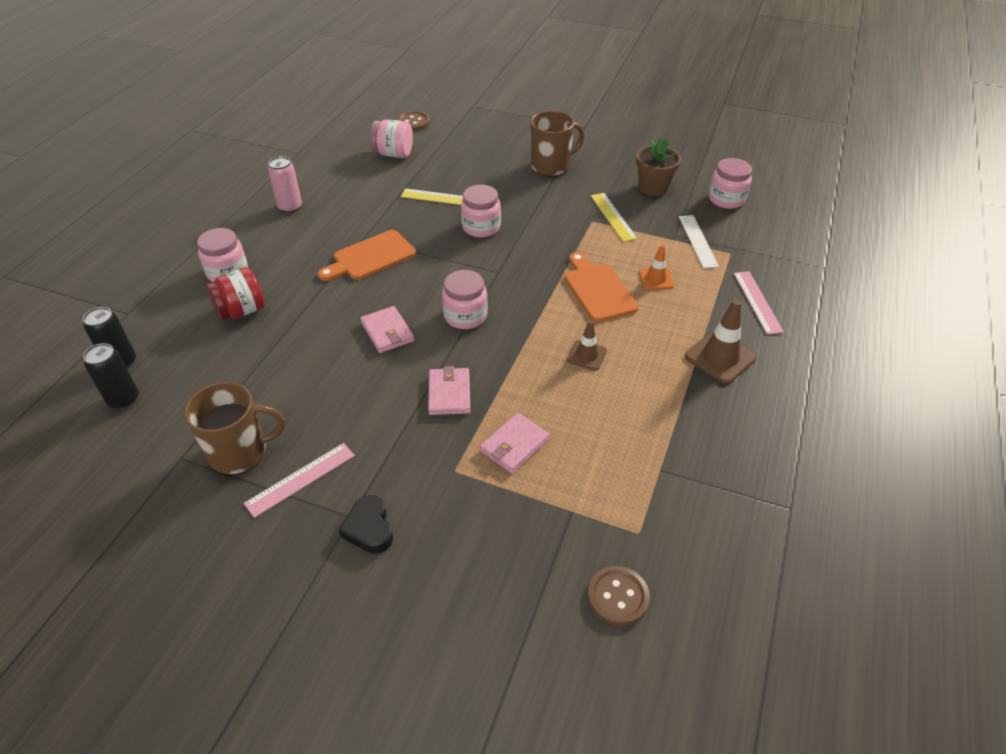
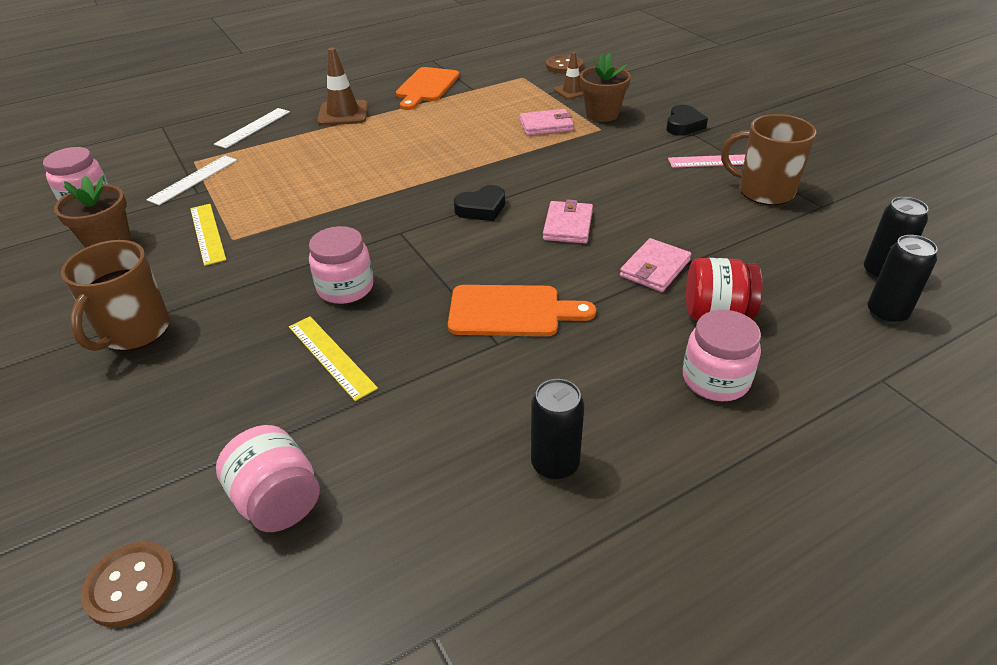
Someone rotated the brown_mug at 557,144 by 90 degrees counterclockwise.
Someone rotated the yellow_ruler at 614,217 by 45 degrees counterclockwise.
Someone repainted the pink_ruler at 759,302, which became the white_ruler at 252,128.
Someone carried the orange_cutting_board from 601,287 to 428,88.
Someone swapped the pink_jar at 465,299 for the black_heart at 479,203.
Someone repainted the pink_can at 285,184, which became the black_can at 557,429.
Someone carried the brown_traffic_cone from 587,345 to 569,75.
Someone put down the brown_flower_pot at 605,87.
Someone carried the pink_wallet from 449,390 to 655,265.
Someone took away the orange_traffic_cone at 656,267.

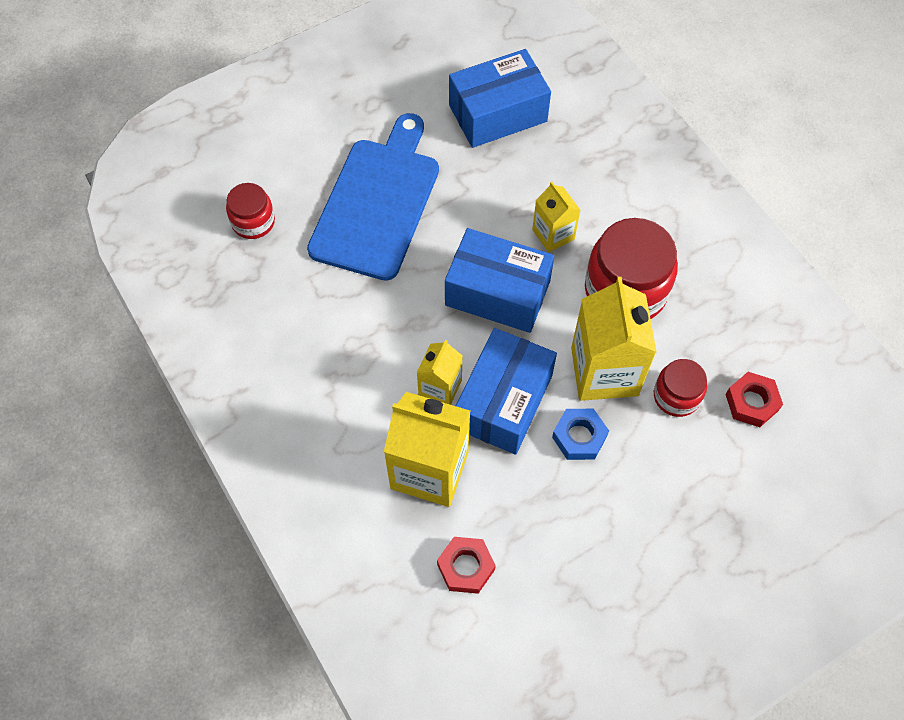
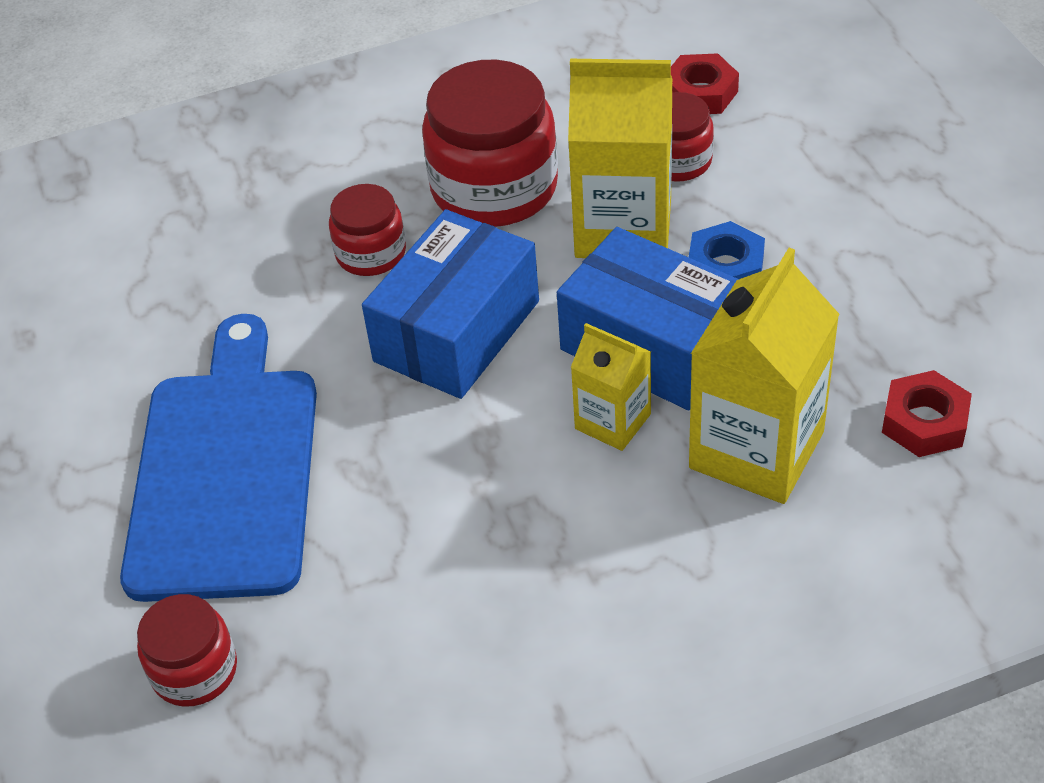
Someone rotated the blue_cutting_board at 373,197 by 60 degrees clockwise.
Someone swapped the yellow_carton at 556,217 for the red_jar at 367,230.
Someone took away the blue_box at 500,98.

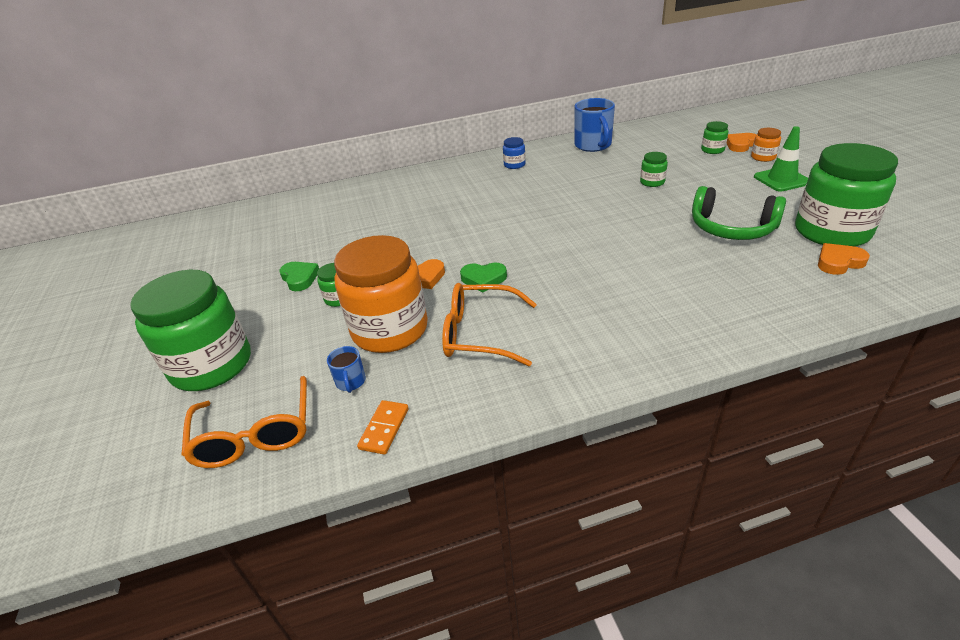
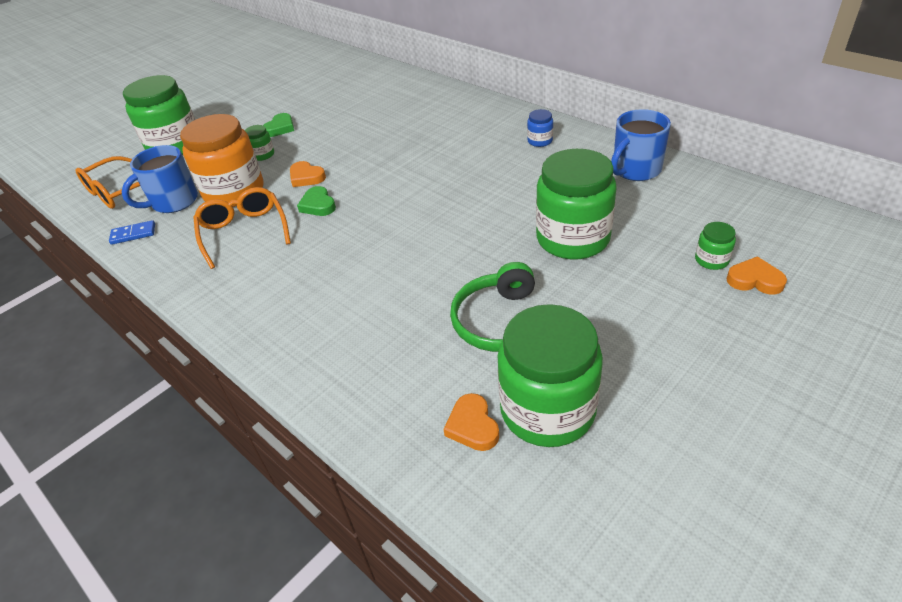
Someone repainted the orange_domino at 383,427, which became the blue_domino at 132,232.
Someone scaled the blue_mug at 346,369 by 2.06.
Someone rotated the orange_heart at 844,259 by 150 degrees counterclockwise.
Someone scaled the green_jar at 654,169 by 2.38.
Someone took away the orange_jar at 766,145.
Someone took away the green_traffic_cone at 781,159.

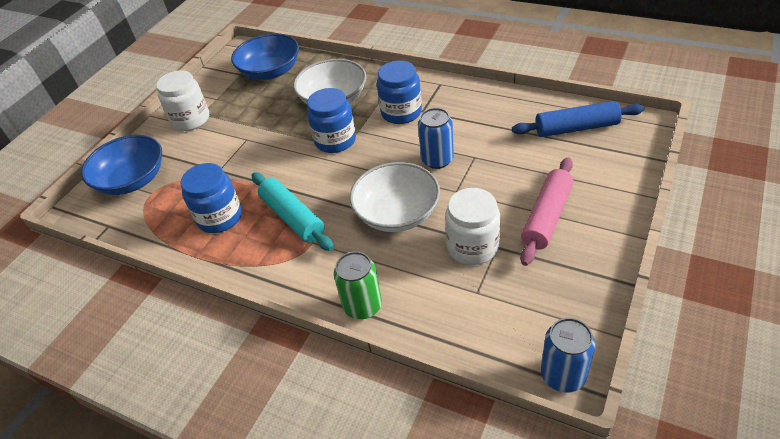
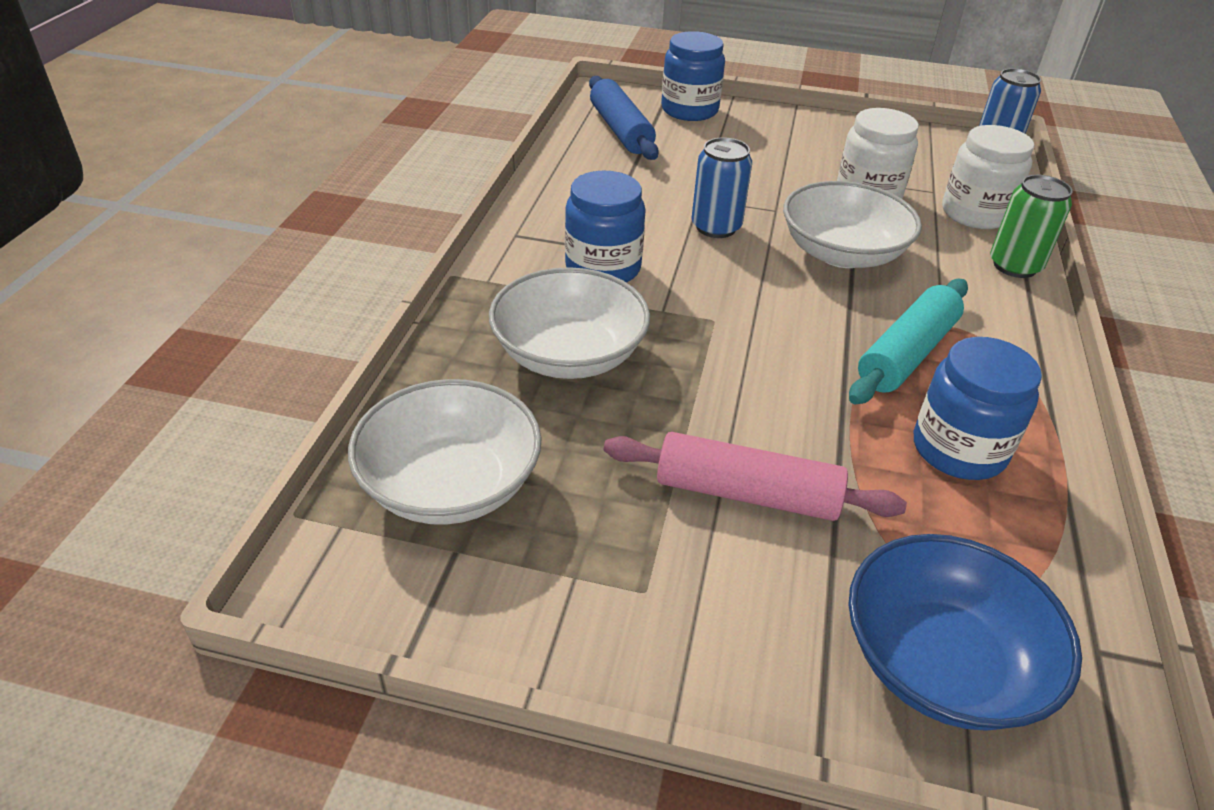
Someone repainted the blue_bowl at 265,57, which became the white_bowl at 445,452.
Someone carried the pink_rolling_pin from 546,211 to 755,476.
Someone carried the blue_jar from 331,120 to 693,76.
Someone carried the white_jar from 182,100 to 988,177.

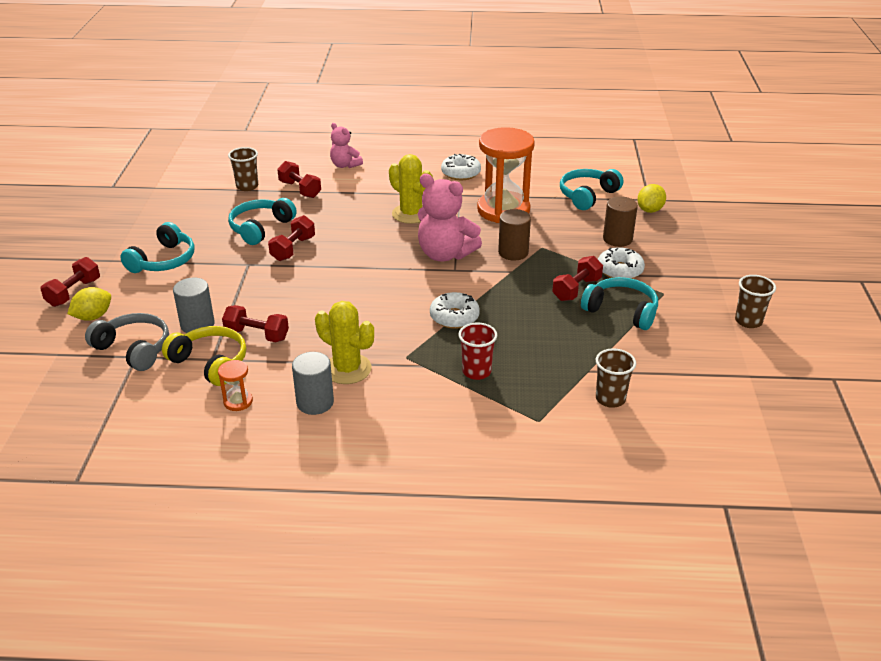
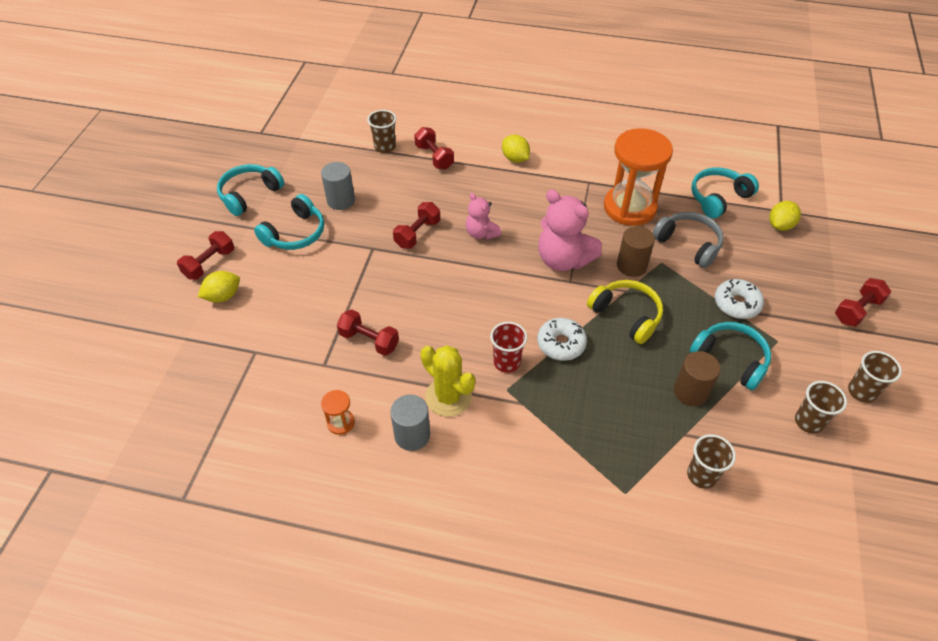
Someone carried the turquoise_headphones from 262,221 to 250,190.
Someone carried the grey_cylinder from 194,305 to 338,186.
Someone carried the pink_teddy_bear from 346,145 to 483,216.
Someone carried the red_cup from 477,351 to 508,347.
Someone put down the yellow_lemon at 516,149.
Someone carried the yellow_headphones from 204,356 to 625,312.
Someone carried the grey_headphones from 127,342 to 688,240.
Someone carried the brown_cylinder from 620,221 to 697,378.
Someone put down the brown_cup at 821,407.
Someone carried the red_dumbbell from 577,278 to 863,302.
Someone took away the yellow_cactus at 411,189.
Someone took away the white_donut at 461,167.

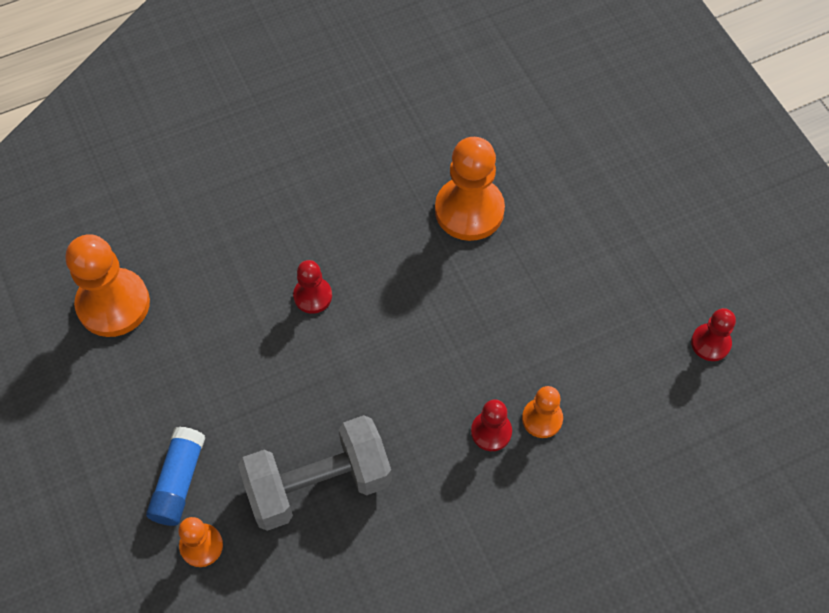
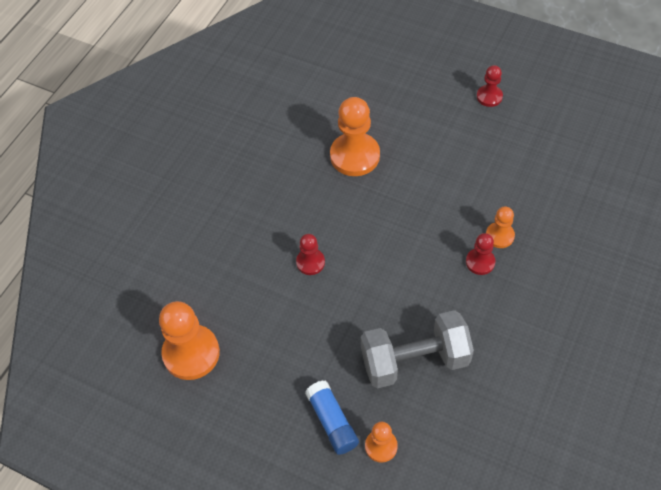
Someone rotated the grey_dumbbell at 315,473 by 45 degrees clockwise.
Someone carried the red_pawn from 713,334 to 490,86.

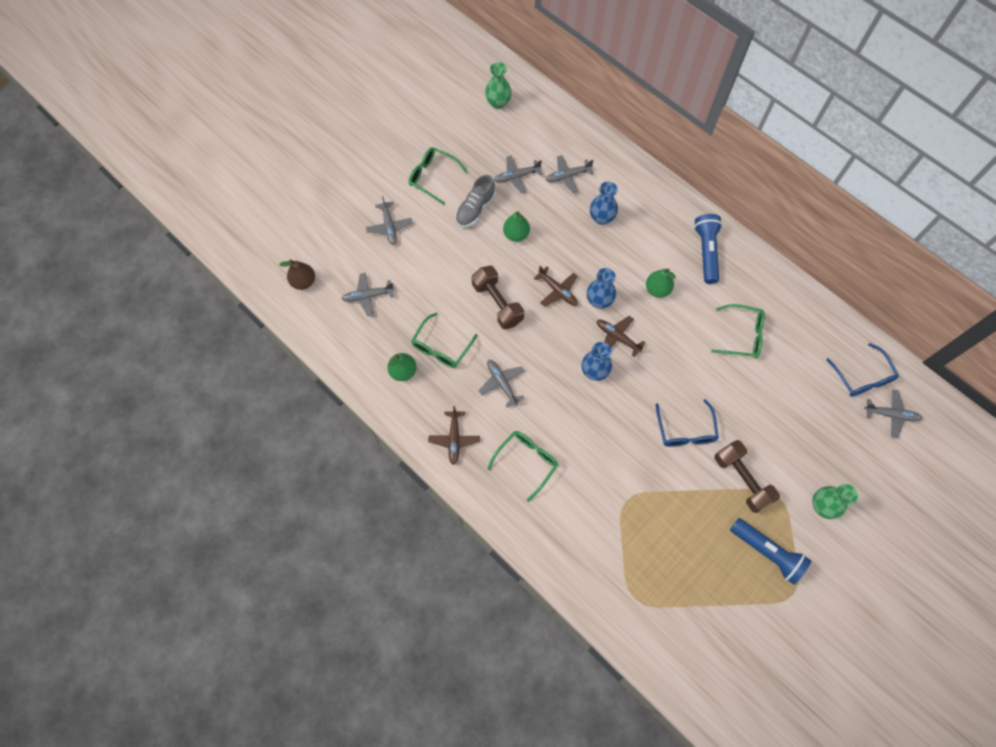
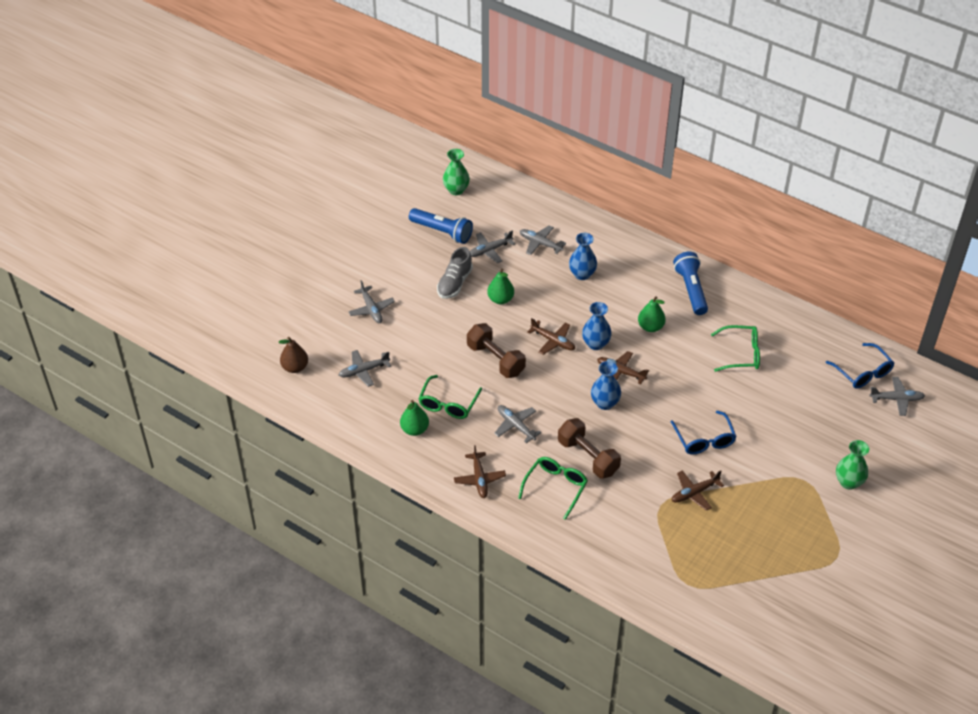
Someone carried the blue_flashlight from 770,551 to 441,226.
Someone rotated the grey_plane at 569,174 by 60 degrees clockwise.
Someone carried the brown_dumbbell from 747,476 to 589,448.
Someone put down the brown_plane at 697,490.
Someone took away the green_glasses at 438,176.

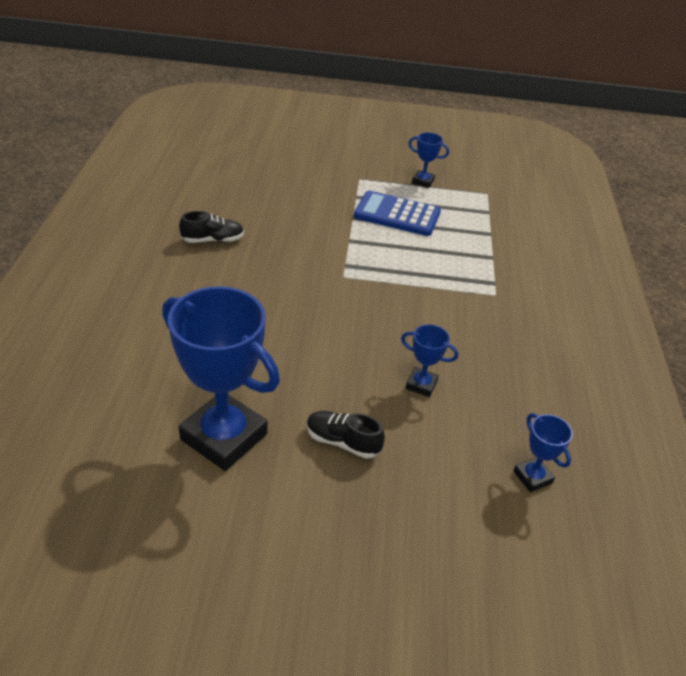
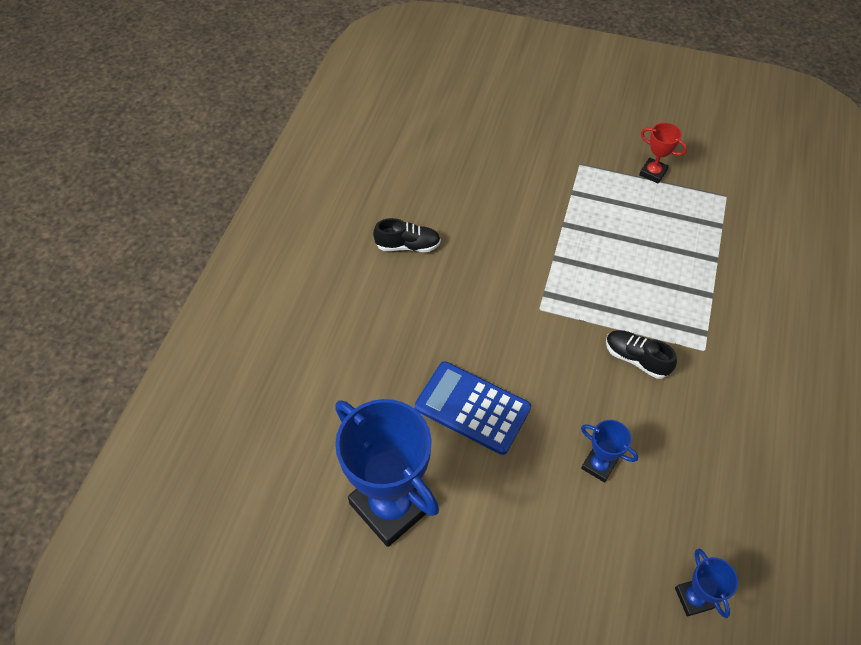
Someone carried the blue_calculator from 397,213 to 473,408.
Someone carried the black_shoe from 345,435 to 641,354.
Someone repainted the blue_trophy at 428,160, which became the red_trophy at 663,153.

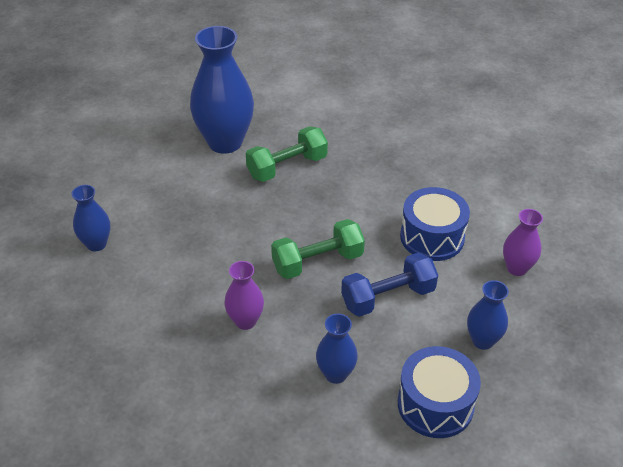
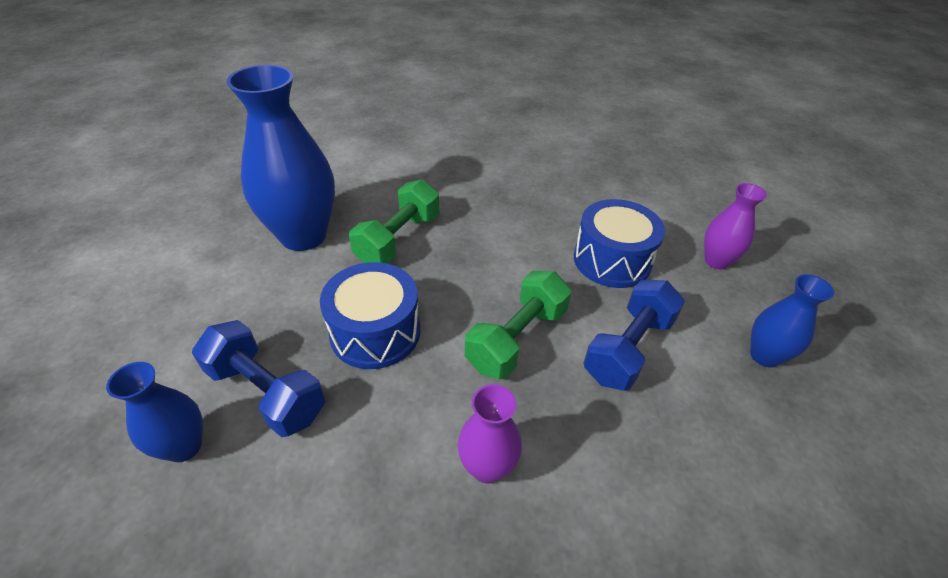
Someone put down the blue_dumbbell at 258,378.
Someone carried the blue_drum from 439,392 to 370,315.
Someone took away the blue_vase at 337,349.

